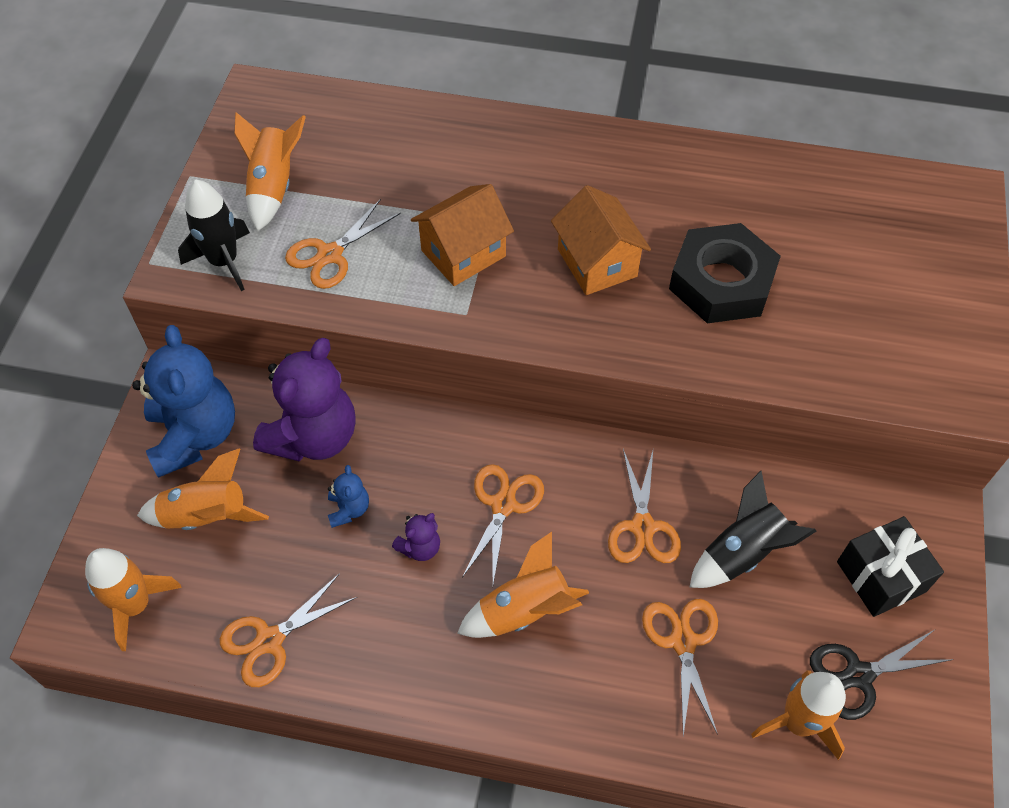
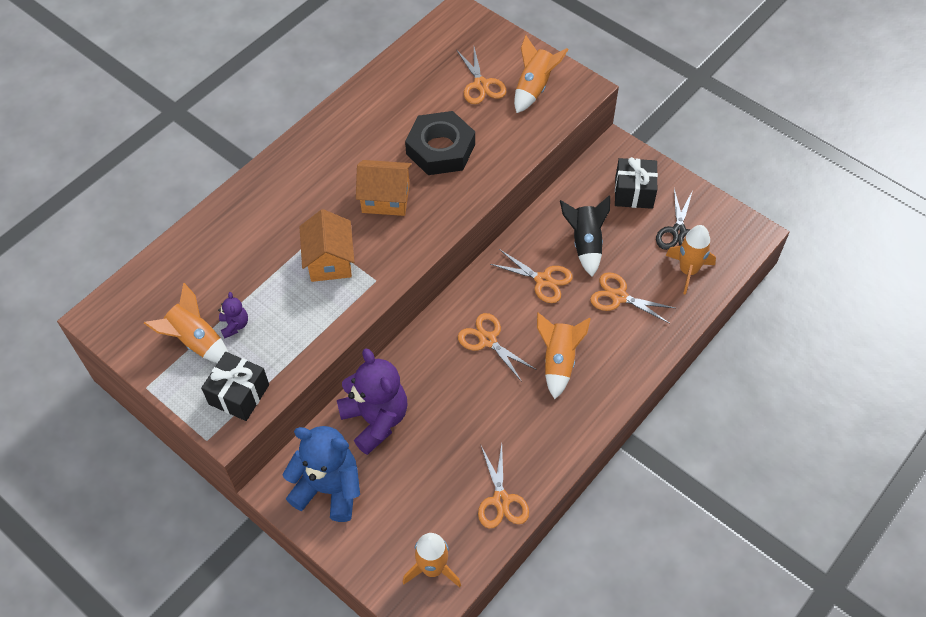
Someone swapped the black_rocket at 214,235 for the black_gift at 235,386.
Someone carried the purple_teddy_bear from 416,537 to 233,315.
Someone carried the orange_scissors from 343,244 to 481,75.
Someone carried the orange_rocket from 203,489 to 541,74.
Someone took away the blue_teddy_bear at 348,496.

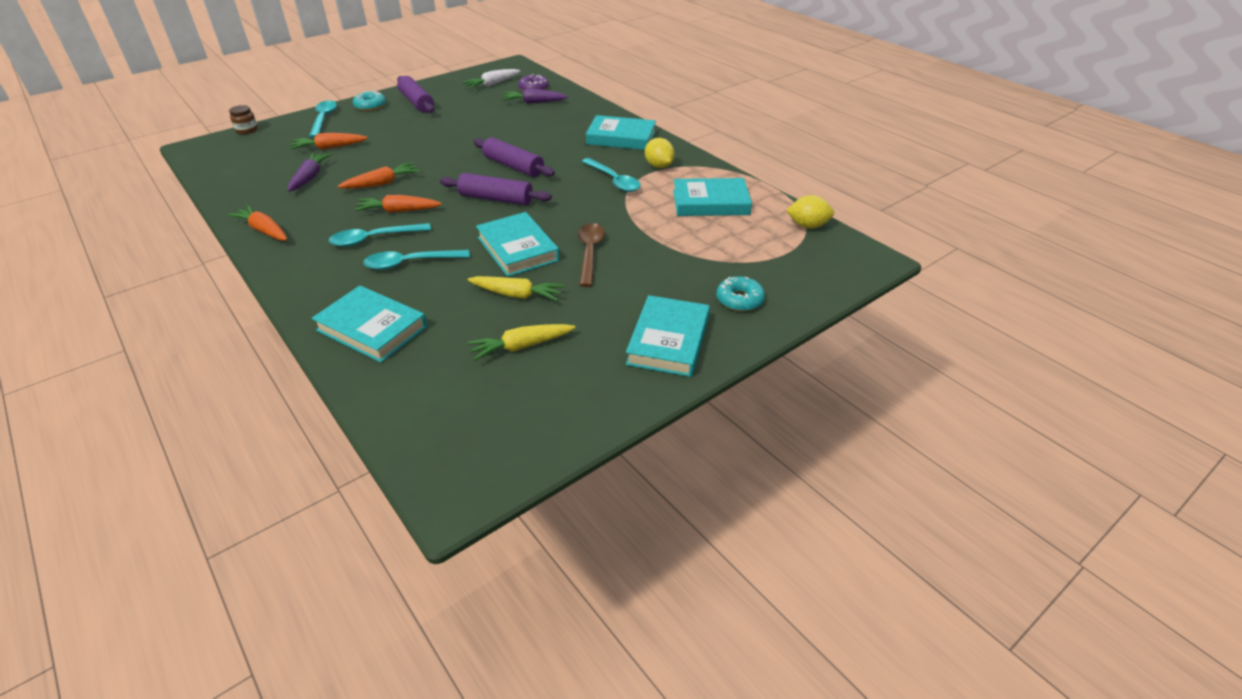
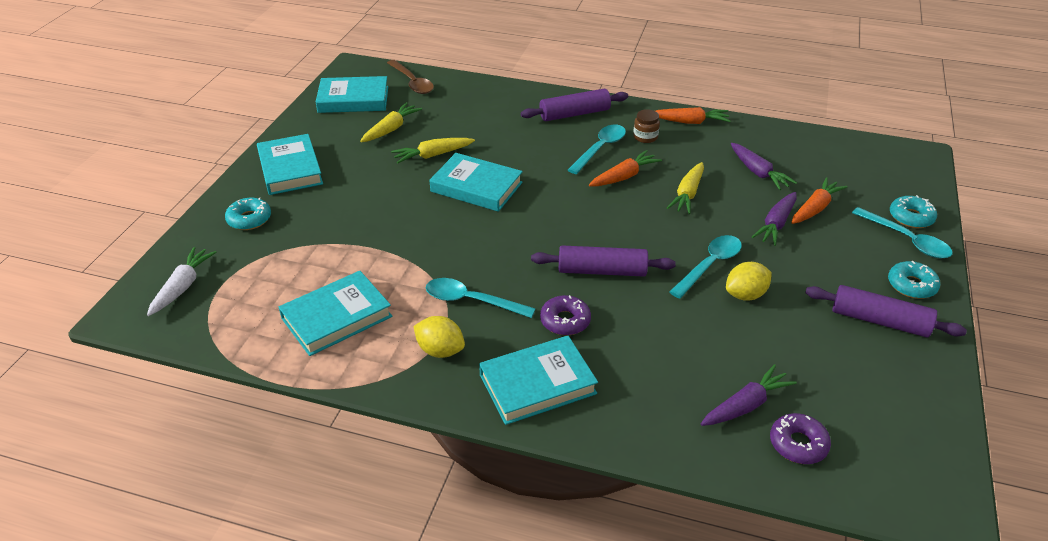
Someone carried the white_carrot from 491,78 to 181,281.
Someone carried the turquoise_book from 369,324 to 352,94.
Someone carried the brown_spoon from 591,255 to 410,77.
Someone carried the purple_rolling_pin from 496,189 to 574,105.
Someone put down the purple_donut at 565,315.
Someone carried the brown_jar from 243,119 to 646,126.
Someone repainted the orange_carrot at 379,175, which became the yellow_carrot at 685,188.
Someone carried the turquoise_spoon from 416,260 to 706,267.
Someone carried the yellow_lemon from 810,212 to 749,281.
Someone put down the purple_carrot at 774,219.
Someone put down the turquoise_donut at 913,211.

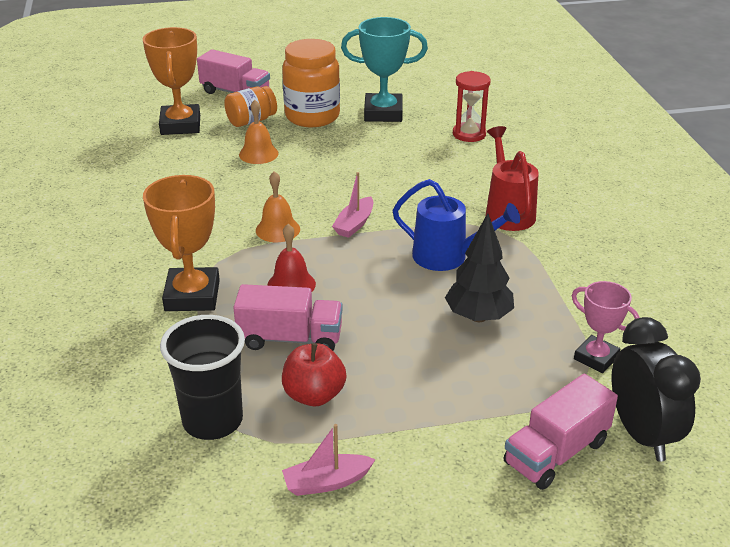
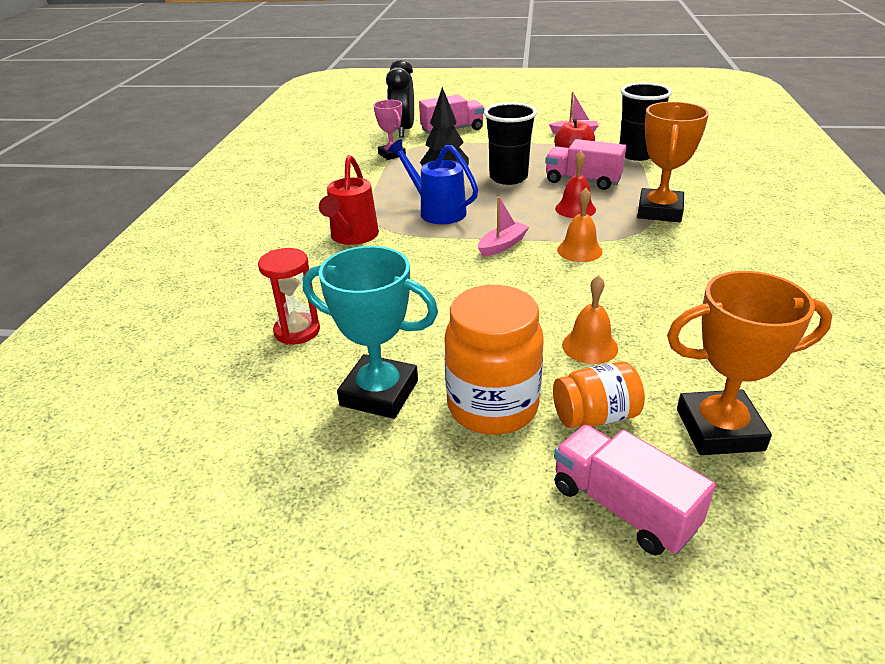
Someone put down the black_cup at 510,143.
Someone rotated the orange_trophy at 171,81 by 75 degrees clockwise.

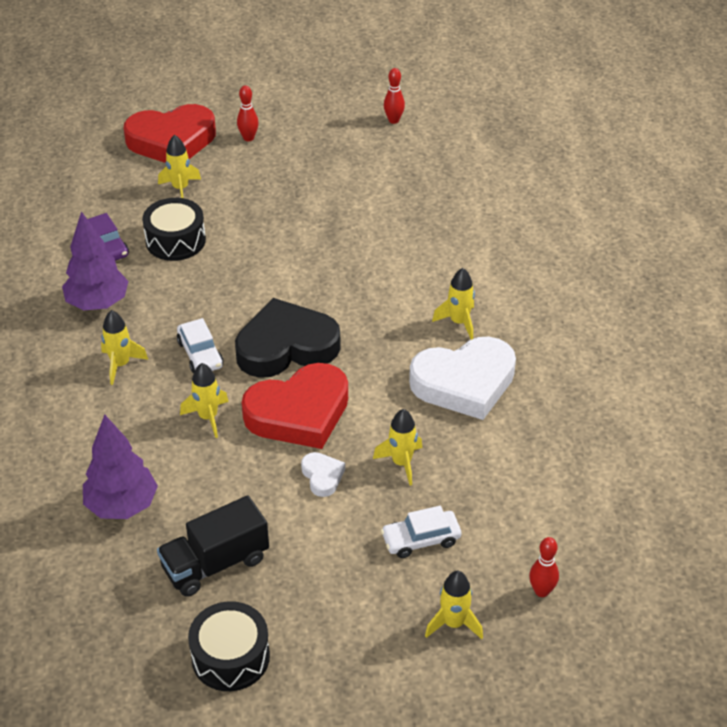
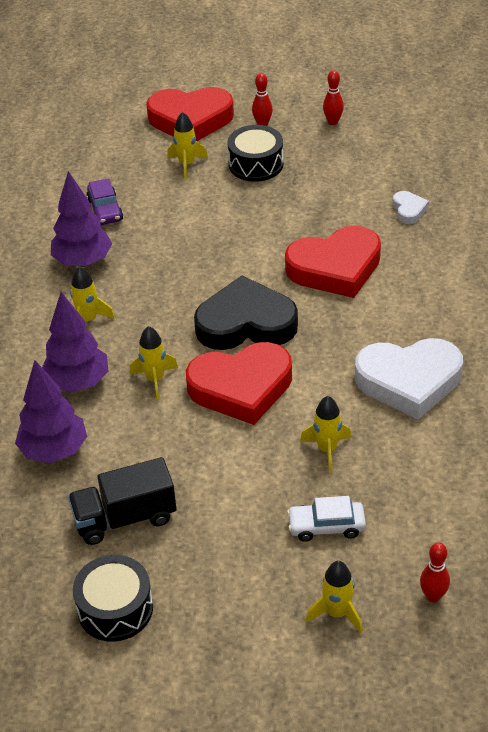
Someone put down the purple_tree at 75,342.
Someone carried the black_drum from 174,229 to 255,153.
Someone put down the red_heart at 333,261.
Someone carried the red_bowling_pin from 394,96 to 333,97.
Someone carried the white_heart from 323,474 to 411,207.
Someone took away the white_car at 200,345.
Someone took away the yellow_rocket at 453,304.

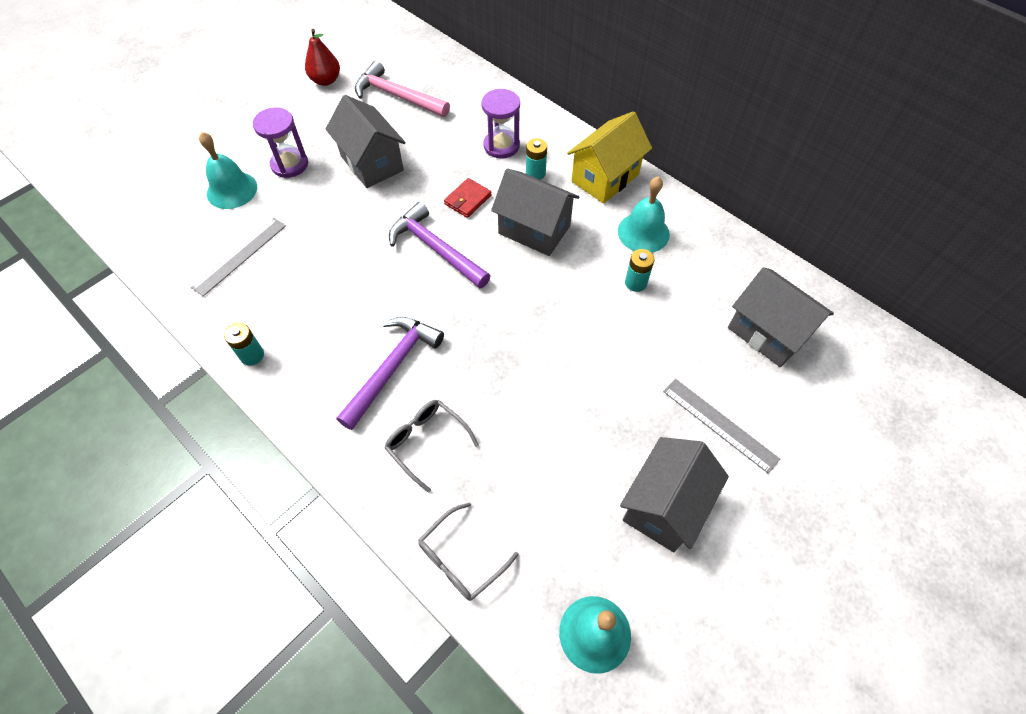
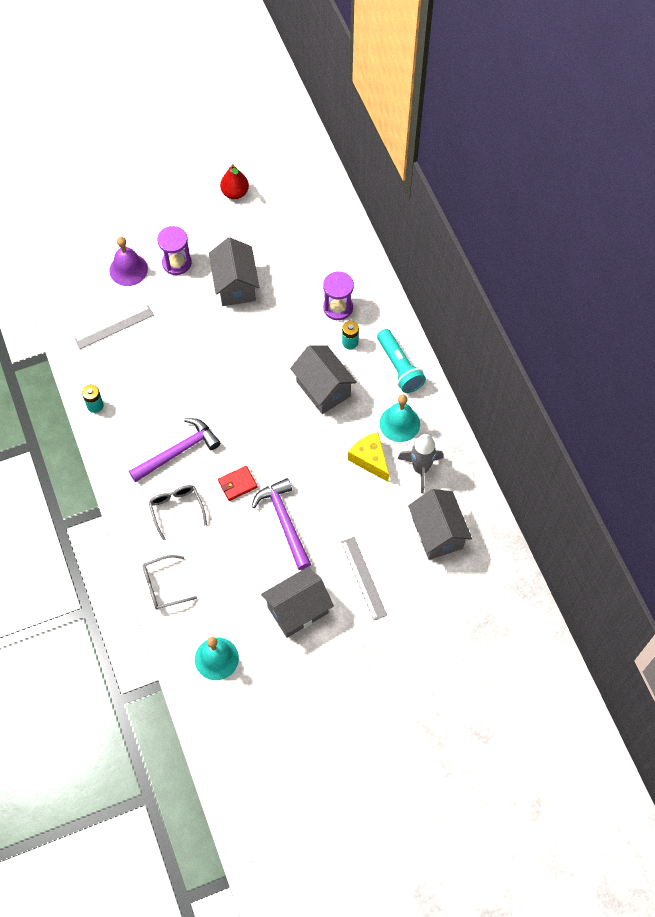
Someone repainted the turquoise_bell at 228,170, which became the purple_bell at 128,261.
Someone carried the red_wallet from 468,198 to 237,483.
Someone carried the purple_hammer from 439,245 to 281,524.
Someone swapped the turquoise_battery at 640,270 for the yellow_cheese at 368,457.
Someone swapped the yellow_house at 609,157 for the turquoise_flashlight at 401,361.
Someone put down the grey_rocket at 420,463.
Someone took away the pink_hammer at 402,89.

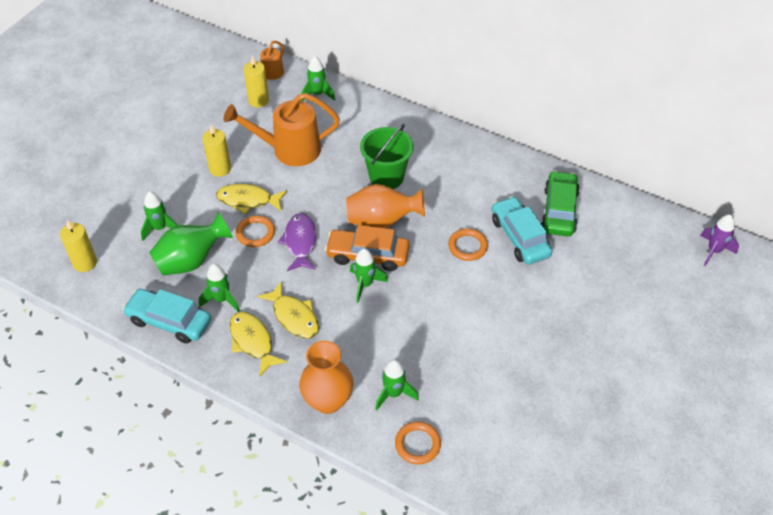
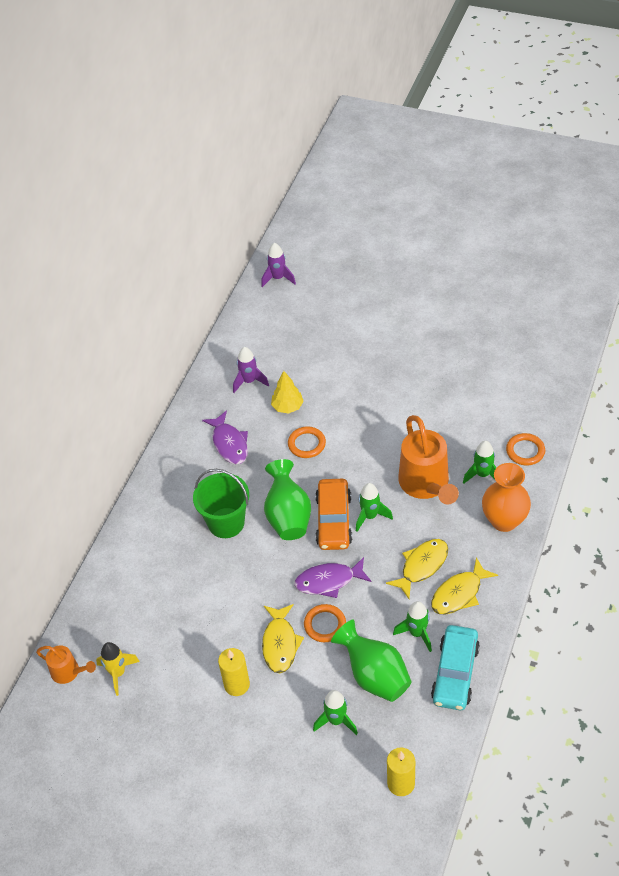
Someone swapped the yellow_candle at 256,81 for the yellow_rocket at 118,669.
Someone put down the purple_fish at 225,437.
Someone swapped the green_car at 560,203 for the purple_rocket at 251,370.
Someone repainted the orange_vase at 385,206, which became the green_vase at 287,499.
Someone swapped the turquoise_car at 522,230 for the yellow_tree at 287,392.
Someone carried the orange_watering_can from 281,129 to 428,460.
Someone took away the green_rocket at 318,78.

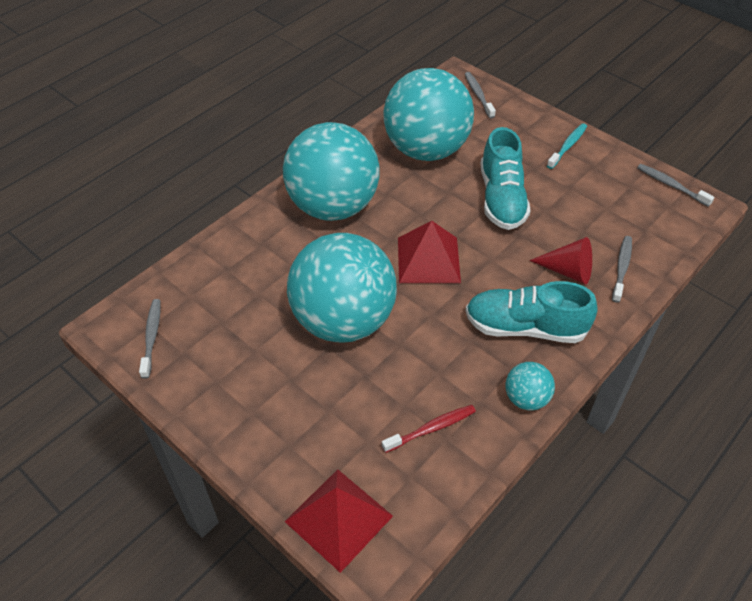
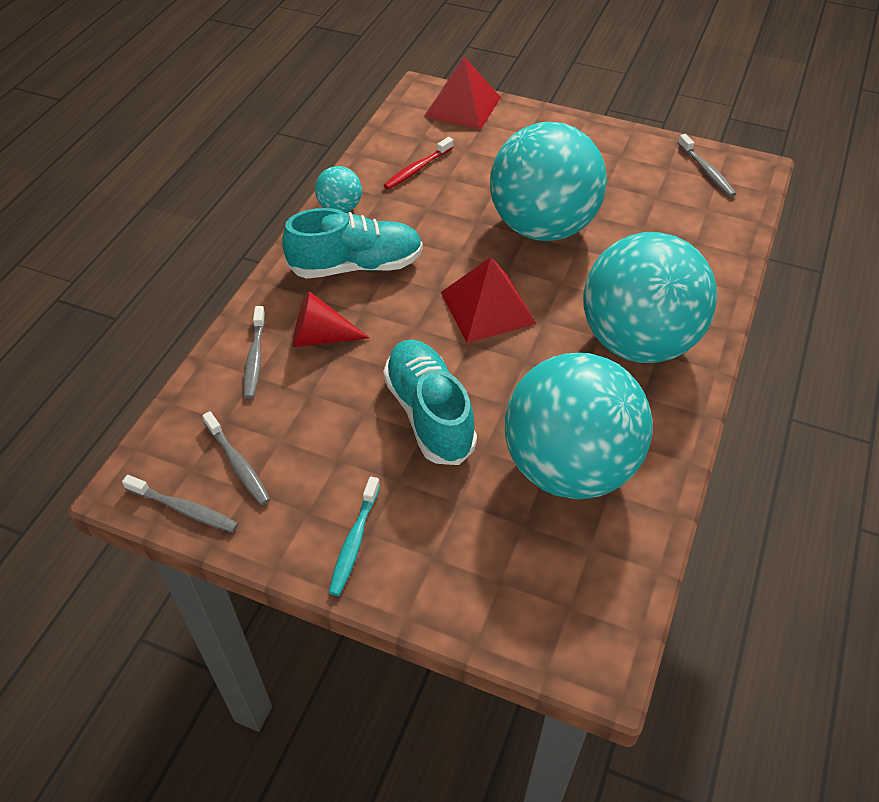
Someone carried the grey_toothbrush from 480,95 to 236,458.

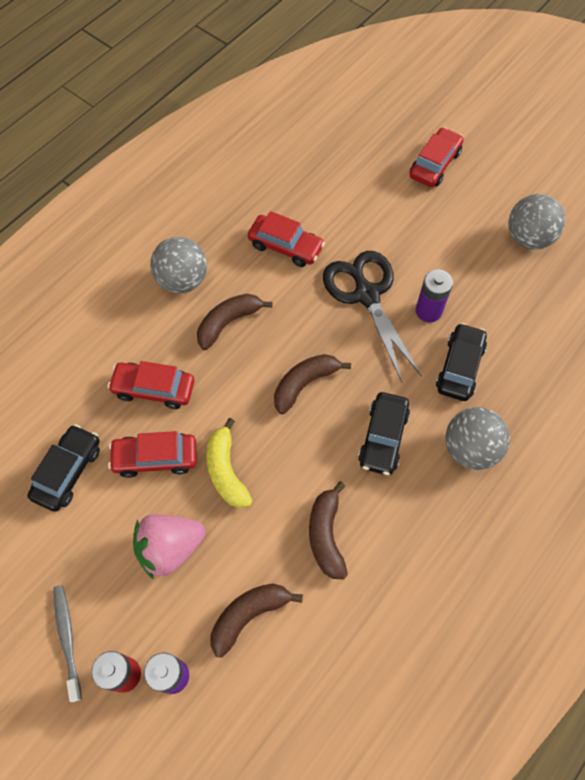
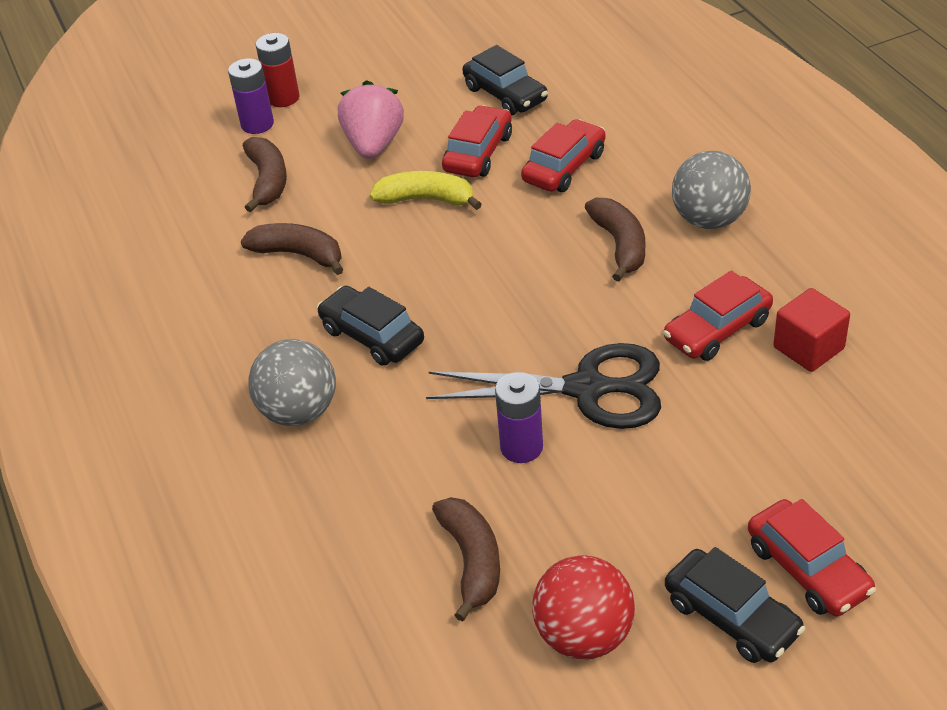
Someone carried the brown_banana from 312,384 to 466,559.
Someone repainted the grey_ball at 537,222, which became the red_ball at 583,607.
Someone carried the black_car from 461,362 to 735,605.
Someone put down the red_cube at 811,330.
Someone took away the grey_toothbrush at 67,643.

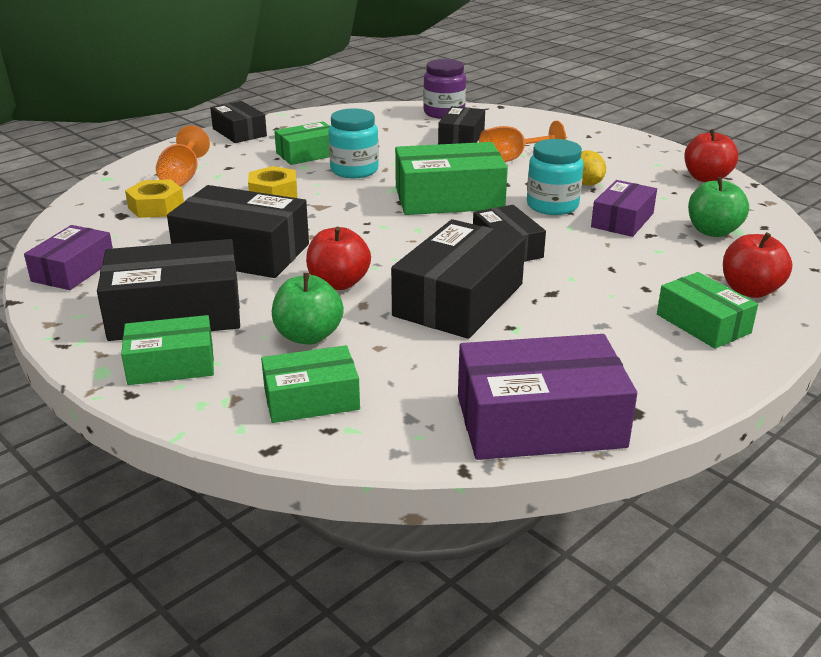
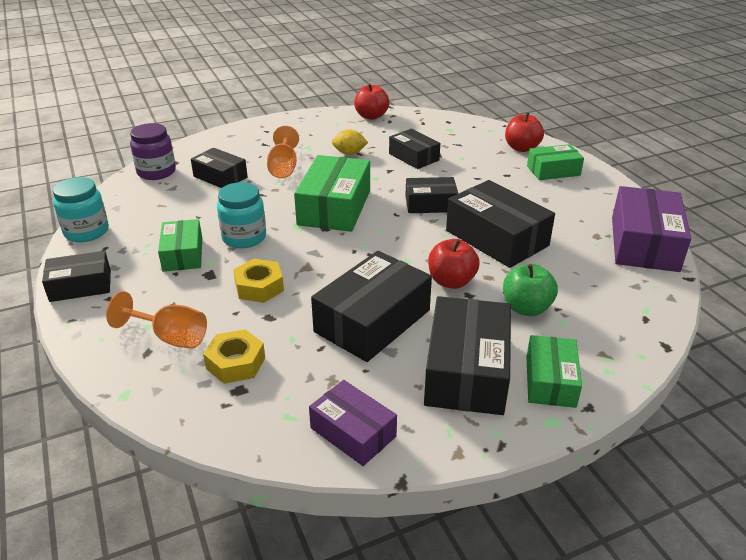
Someone carried the turquoise_jar from 555,177 to 81,209.
Someone repainted the purple_box at 624,208, which became the black_box at 414,149.
Someone took away the green_box at 310,384.
Someone took away the green_apple at 718,207.

